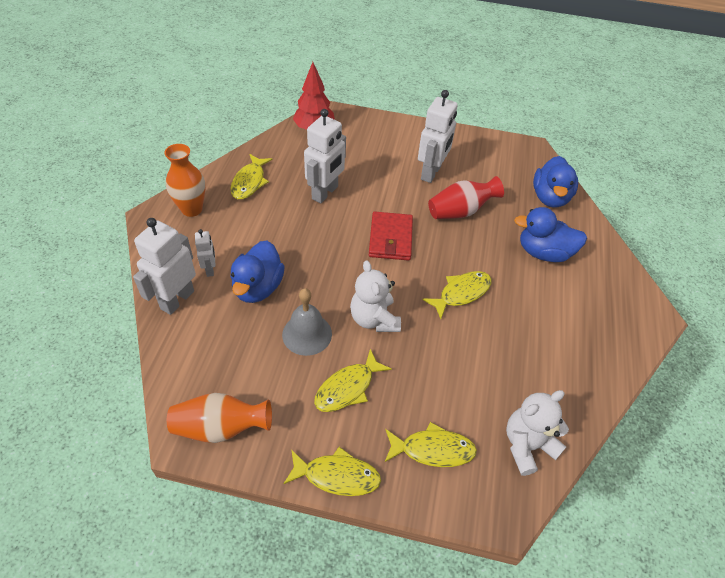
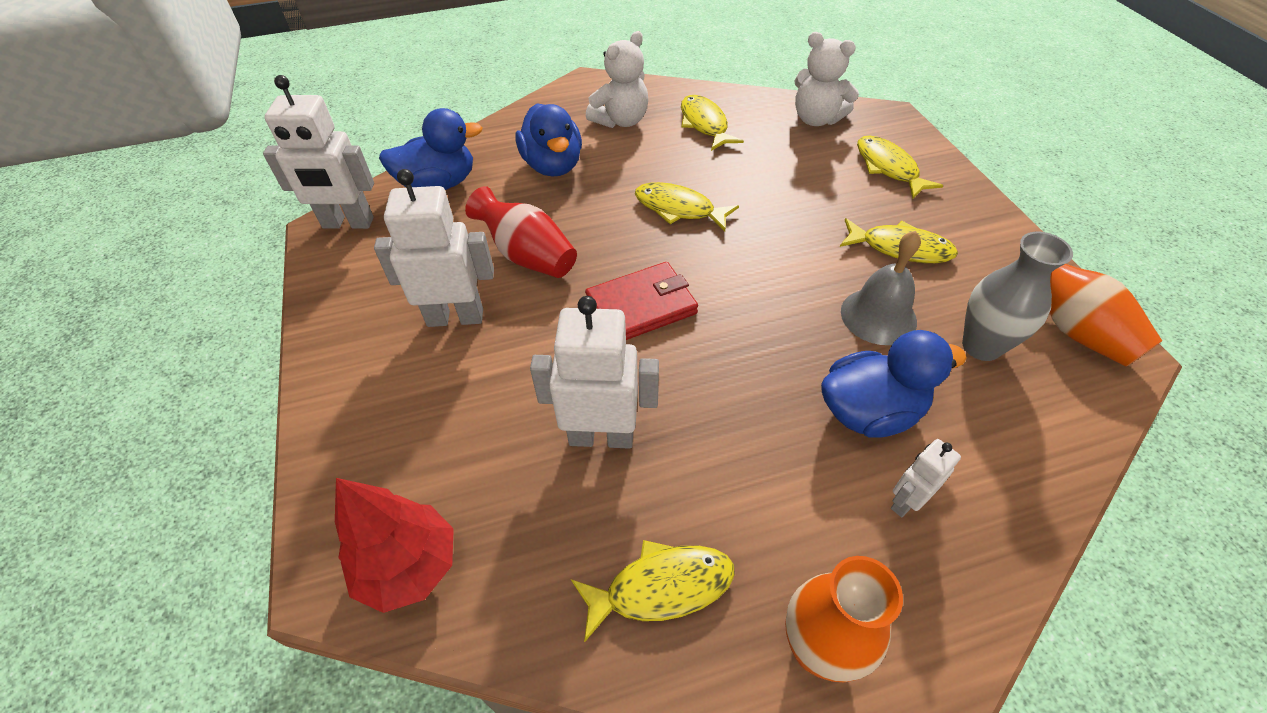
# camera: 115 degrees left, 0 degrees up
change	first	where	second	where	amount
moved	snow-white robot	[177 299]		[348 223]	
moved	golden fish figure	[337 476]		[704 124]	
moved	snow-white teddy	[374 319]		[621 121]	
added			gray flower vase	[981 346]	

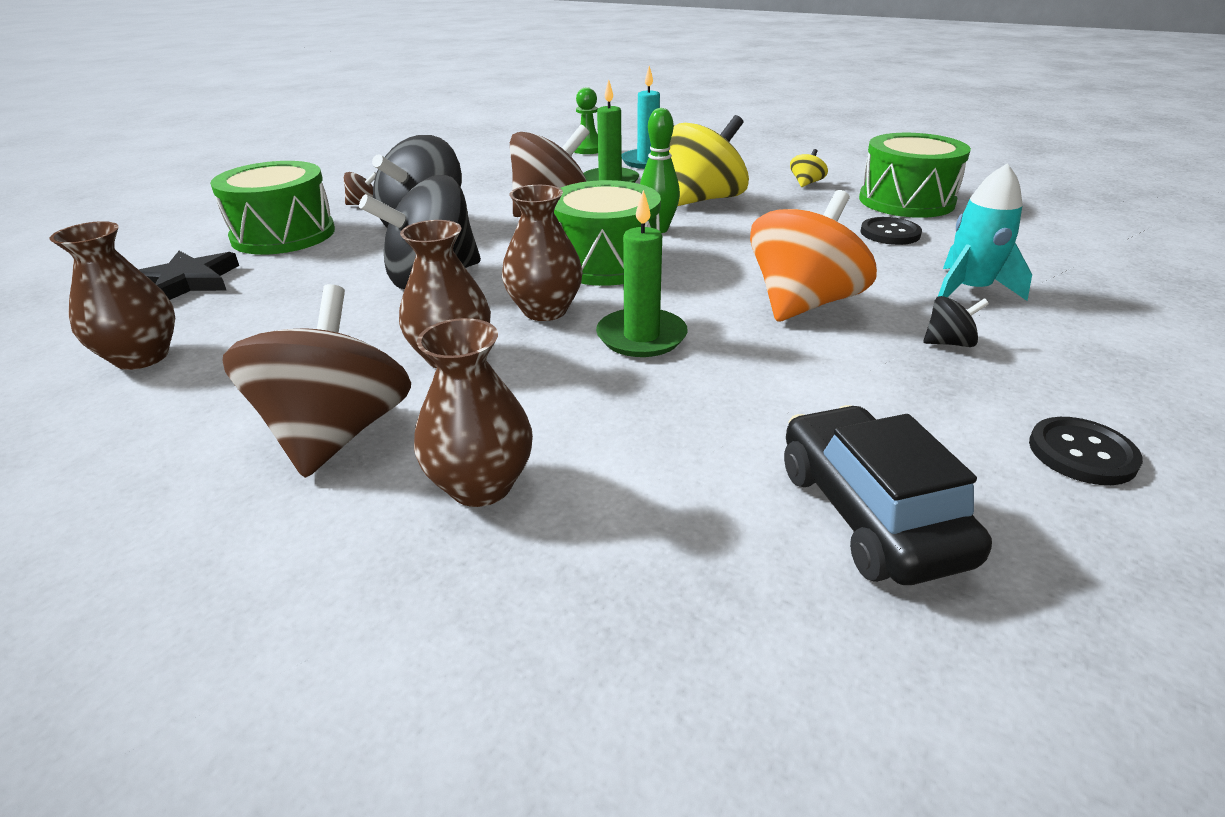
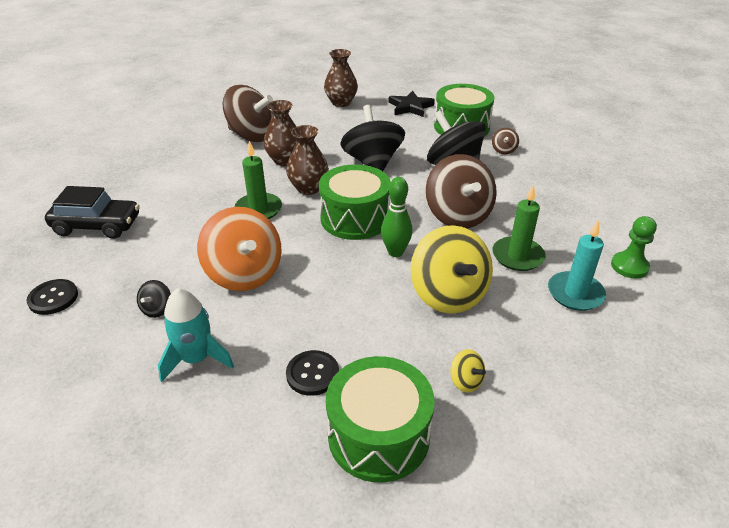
# camera: 110 degrees right, 5 degrees up
change	first	where	second	where	amount
removed	russet flower vase	[481 485]			

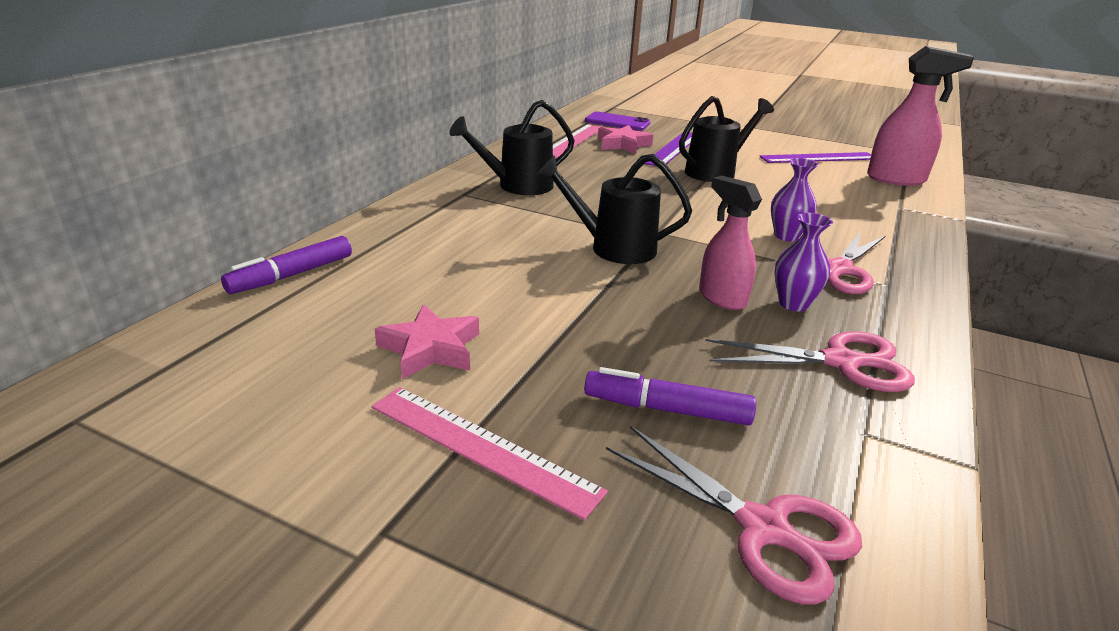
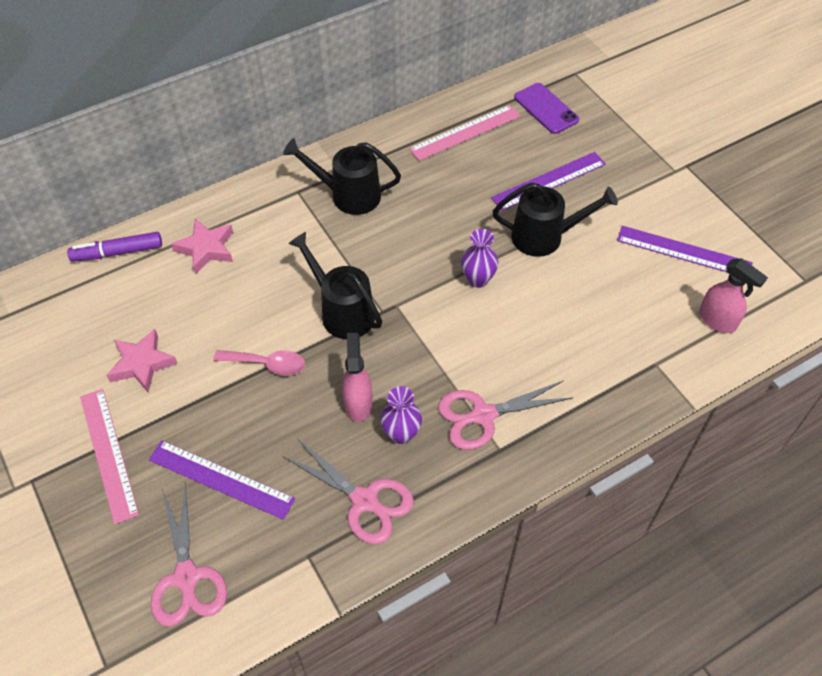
# camera: 35 degrees right, 25 degrees up
change	first	where	second	where	amount
replaced	purple marker	[667 409]	purple straightedge	[221 479]	
moved	rose-pink five-pointed star	[623 144]		[206 249]	
moved	purple flower vase	[786 236]		[478 279]	
resized	rose-pink spray cleaner	[896 179]		[717 320]	x0.66
added			rose-pink tablespoon	[267 364]	

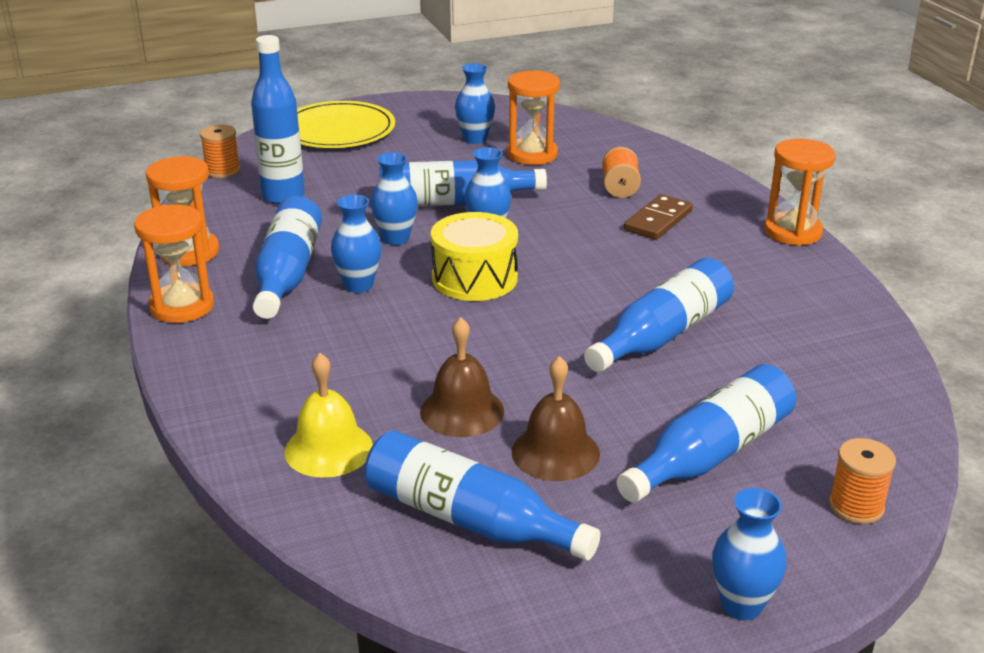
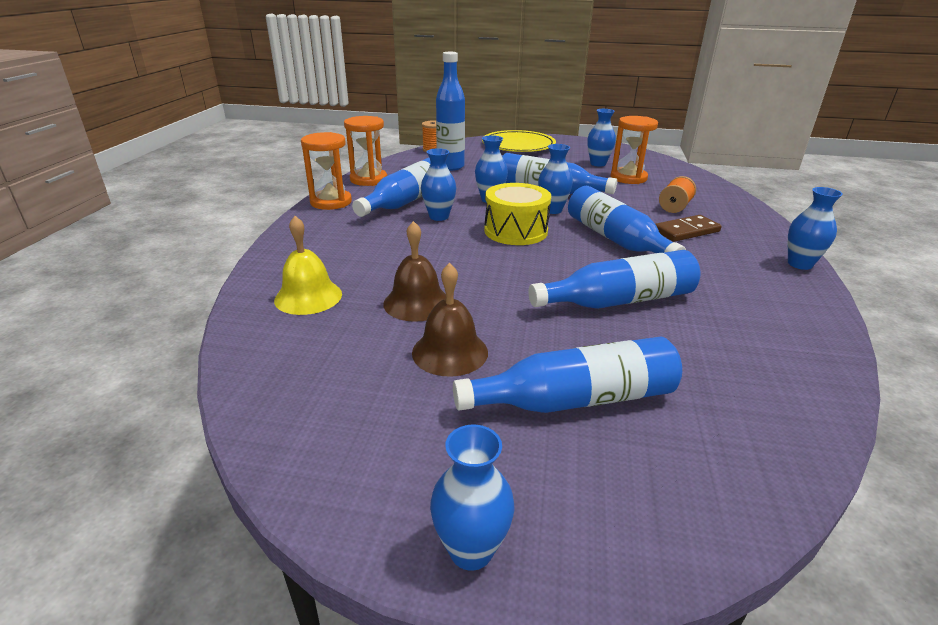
# camera: 30 degrees right, 0 degrees up
change	first	where	second	where	amount
moved	blue drink bottle	[469 519]		[615 239]	
replaced	bright orange sand timer	[792 232]	blue flower vase	[799 264]	
removed	bright orange reel of thread	[856 506]			

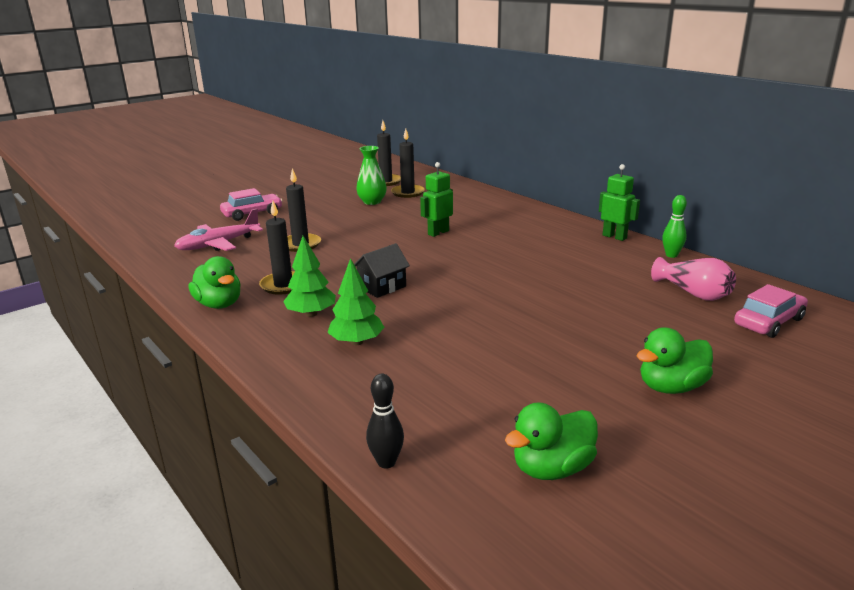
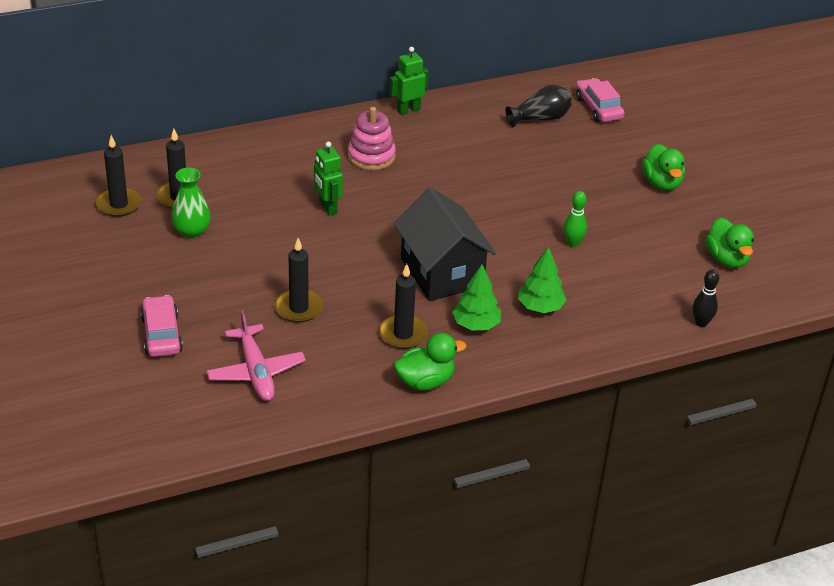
# camera: 75 degrees left, 15 degrees up
change	first	where	second	where	amount
resized	jet-black cottage	[382 287]		[441 272]	x1.94
recoloured	rose-pink flower vase	[693 293]	jet-black flower vase	[540 118]	
moved	green skittle	[671 255]		[572 243]	
added			rose-pink ring stacker	[371 156]	

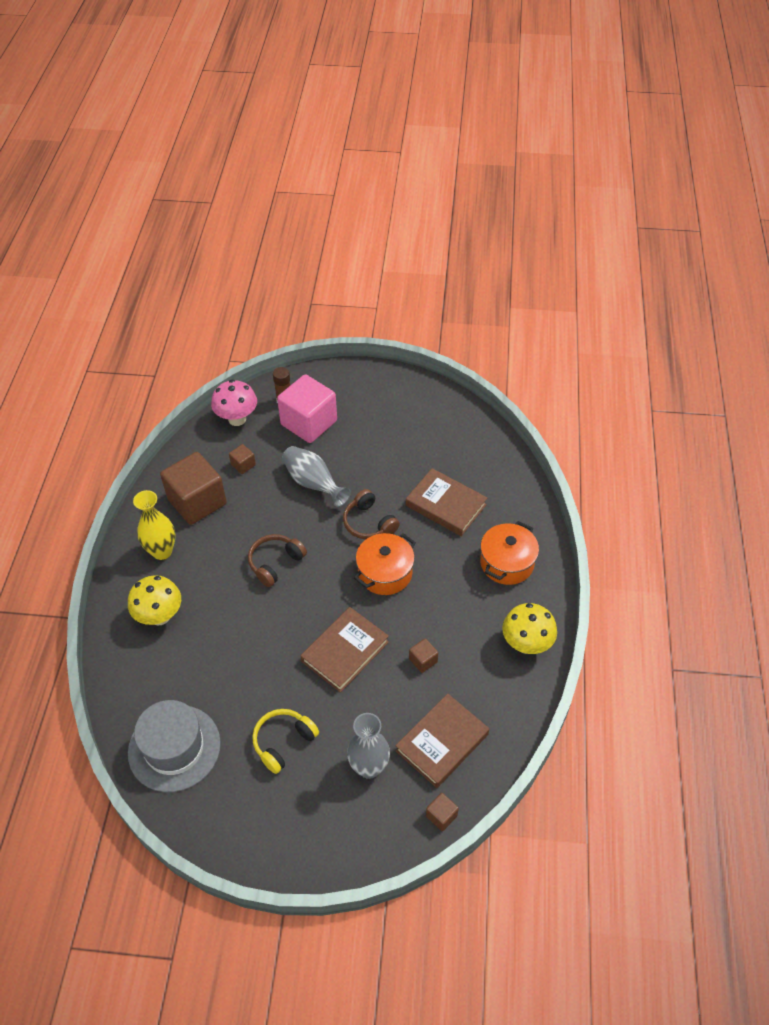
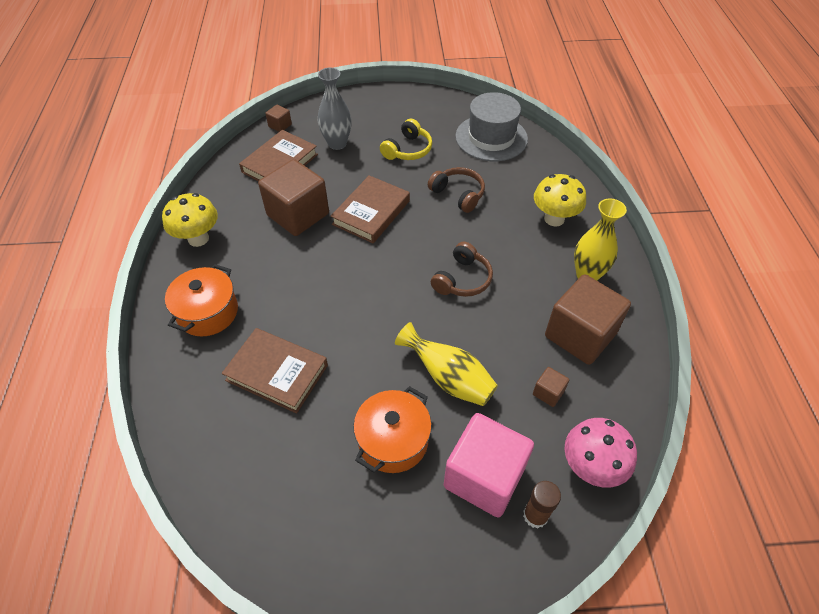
# camera: 170 degrees right, 0 degrees up
change	first	where	second	where	amount
recoloured	gray flower vase	[313 484]	golden flower vase	[449 378]	
moved	russet headphones	[369 523]		[458 194]	
moved	bright orange cooking pot	[385 573]		[393 440]	
resized	russet cube	[423 660]		[298 214]	x2.35

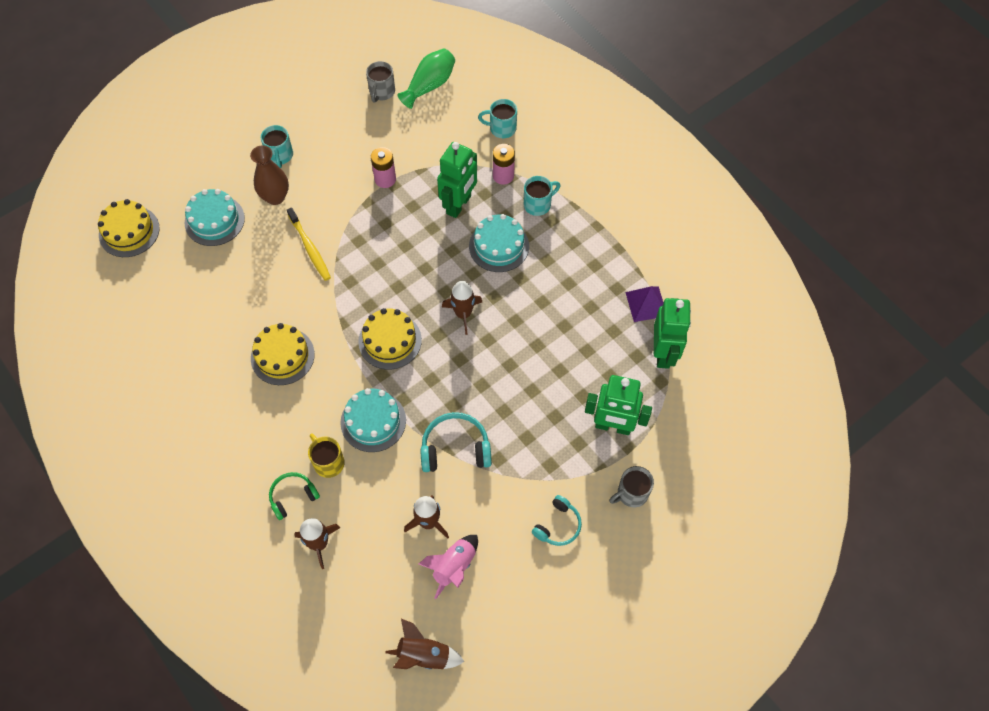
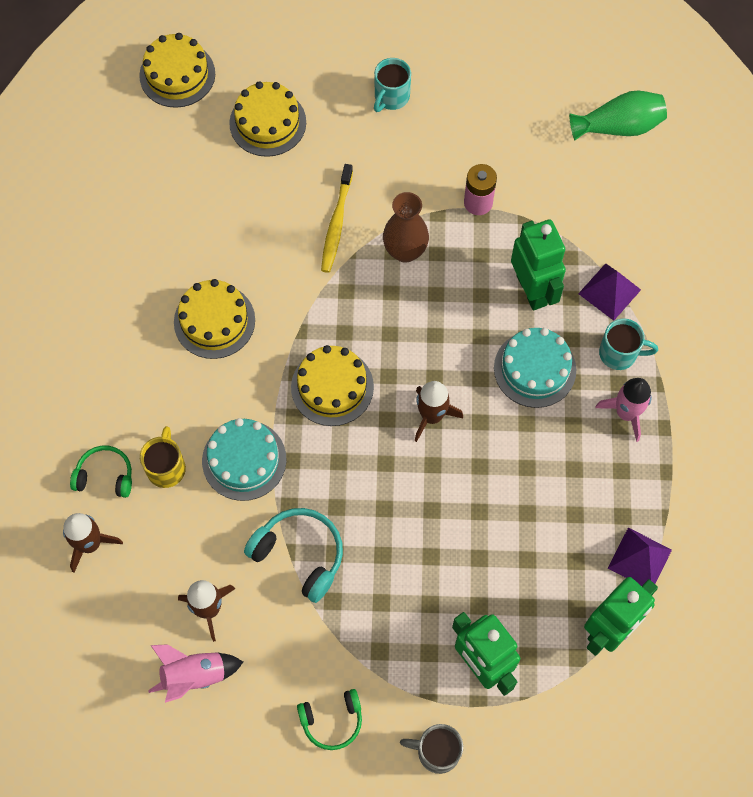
# camera: 40 degrees right, 5 degrees up
change	first	where	second	where	amount
recoloured	aqua cake	[214 220]	golden cake	[268 123]	
moved	russet flower vase	[275 197]		[405 251]	
removed	gray mug	[381 92]			
removed	russet spaceship	[424 655]			
turned	green robot	[459 205]		[532 290]	90 degrees counterclockwise
removed	aqua mug	[501 128]			
replaced	rose-pink power cell	[503 176]	purple pyramid	[609 291]	
recoloured	aqua headphones	[558 525]	green headphones	[332 720]	
added			rose-pink spaceship	[626 413]	

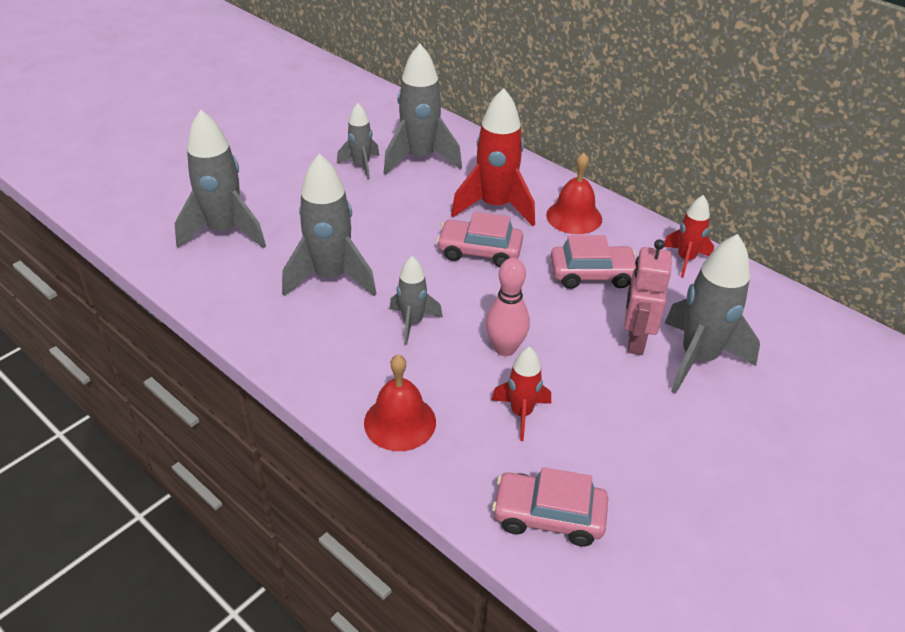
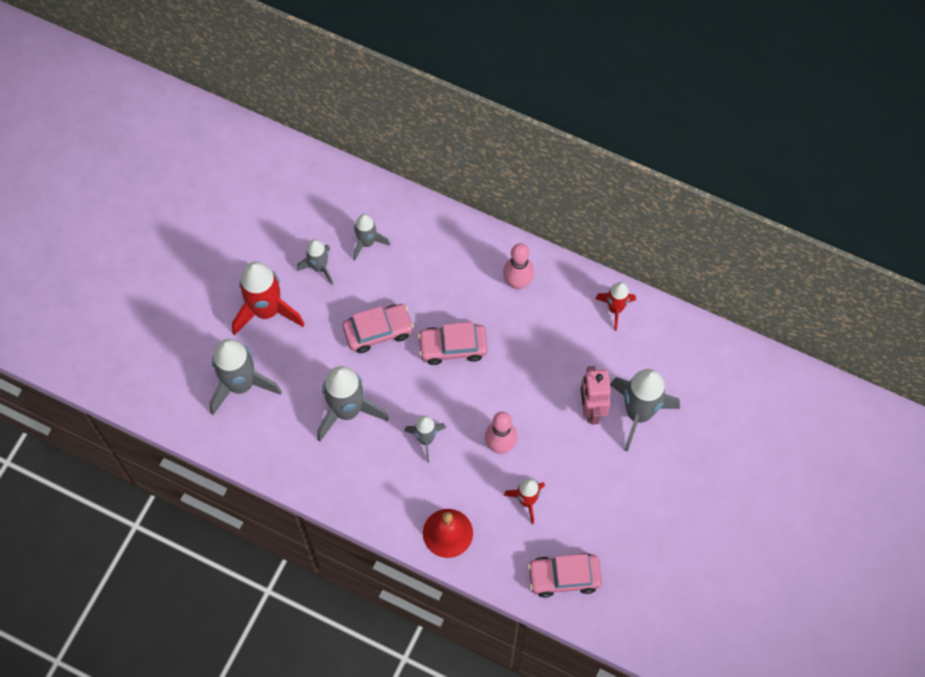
# camera: 15 degrees left, 25 degrees up
change	first	where	second	where	amount
resized	gray spaceship	[420 159]		[367 243]	x0.57
moved	scarlet spaceship	[495 206]		[266 311]	
replaced	scarlet hand bell	[574 217]	rose-pink skittle	[517 282]	
moved	rose-pink car	[592 274]		[378 331]	

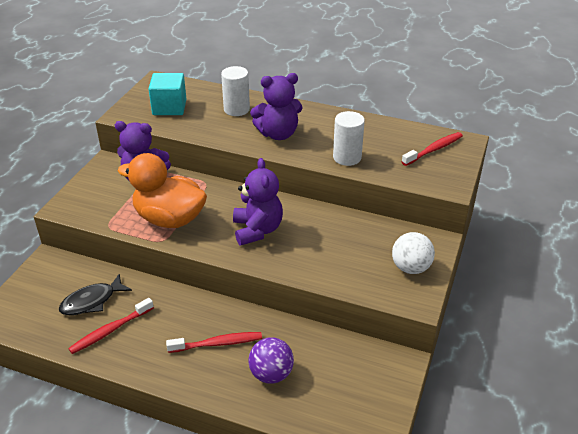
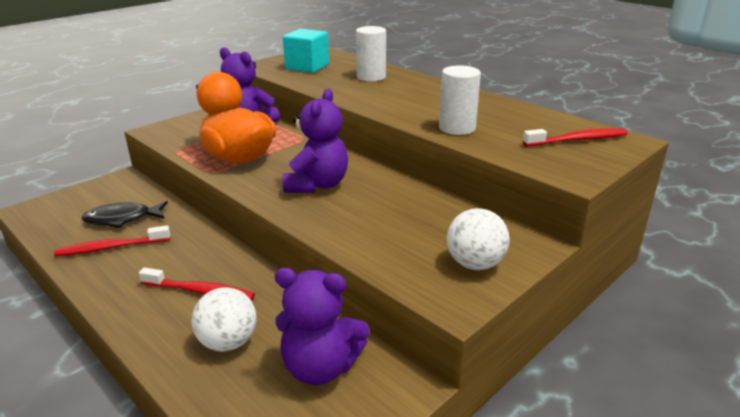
# camera: 25 degrees right, 10 degrees down
change	first	where	second	where	amount
recoloured	purple sphere	[271 374]	snow-white sphere	[228 342]	
moved	purple teddy	[278 134]		[320 367]	

